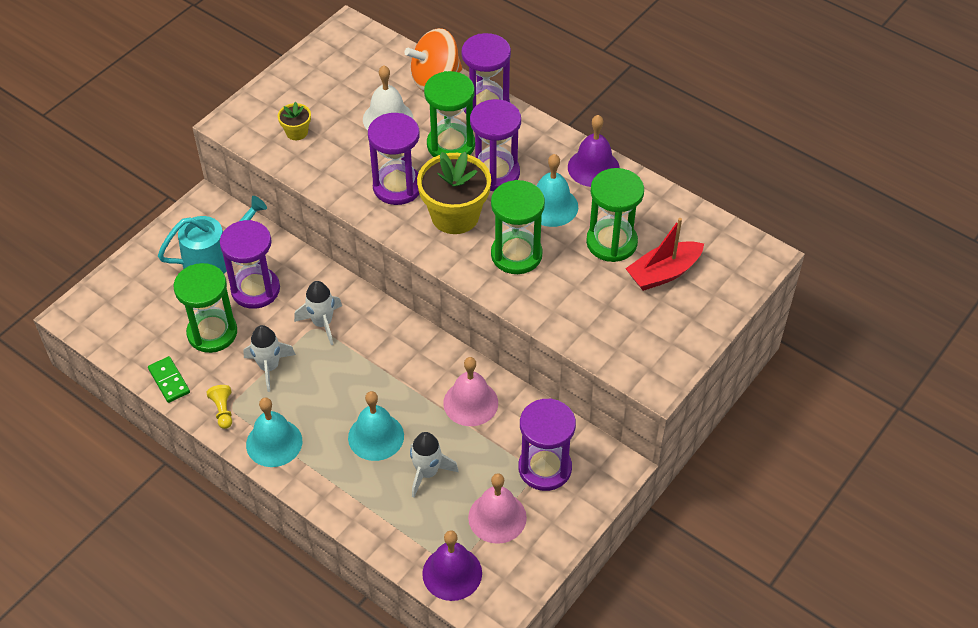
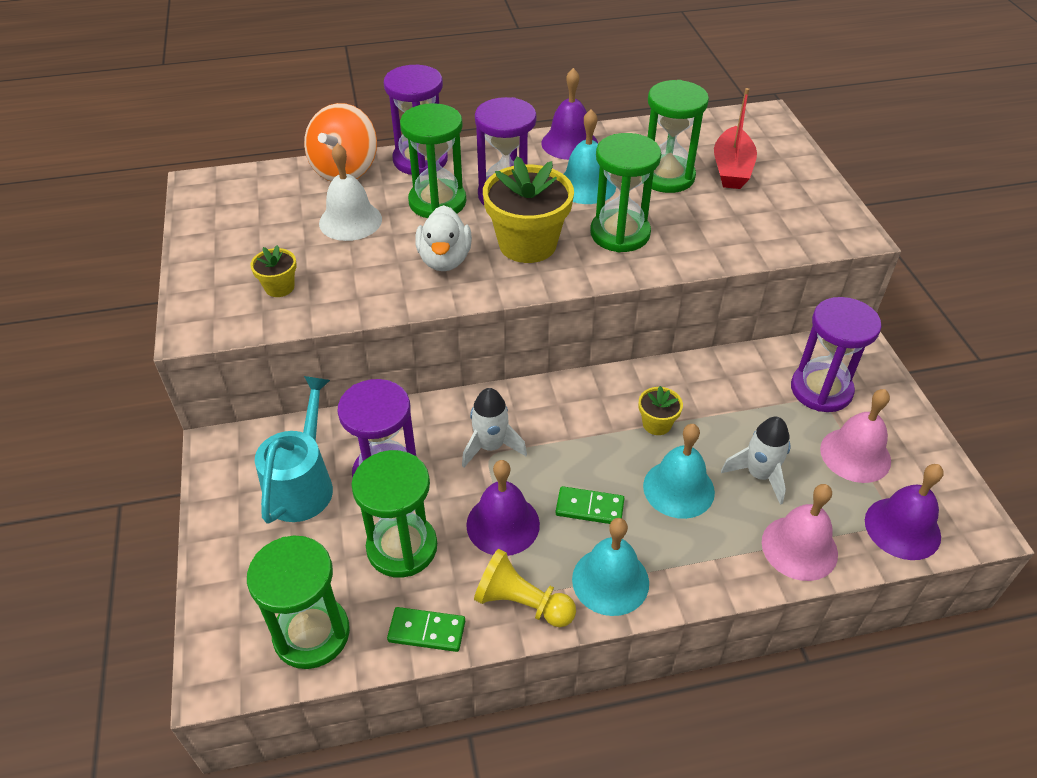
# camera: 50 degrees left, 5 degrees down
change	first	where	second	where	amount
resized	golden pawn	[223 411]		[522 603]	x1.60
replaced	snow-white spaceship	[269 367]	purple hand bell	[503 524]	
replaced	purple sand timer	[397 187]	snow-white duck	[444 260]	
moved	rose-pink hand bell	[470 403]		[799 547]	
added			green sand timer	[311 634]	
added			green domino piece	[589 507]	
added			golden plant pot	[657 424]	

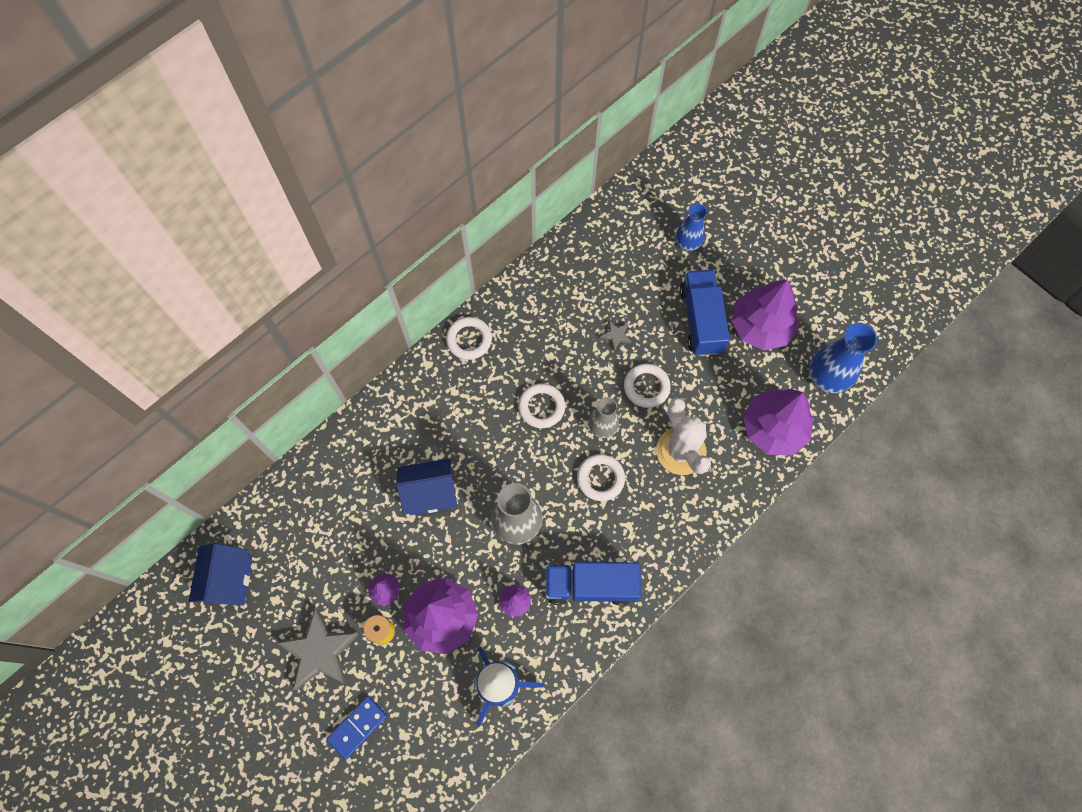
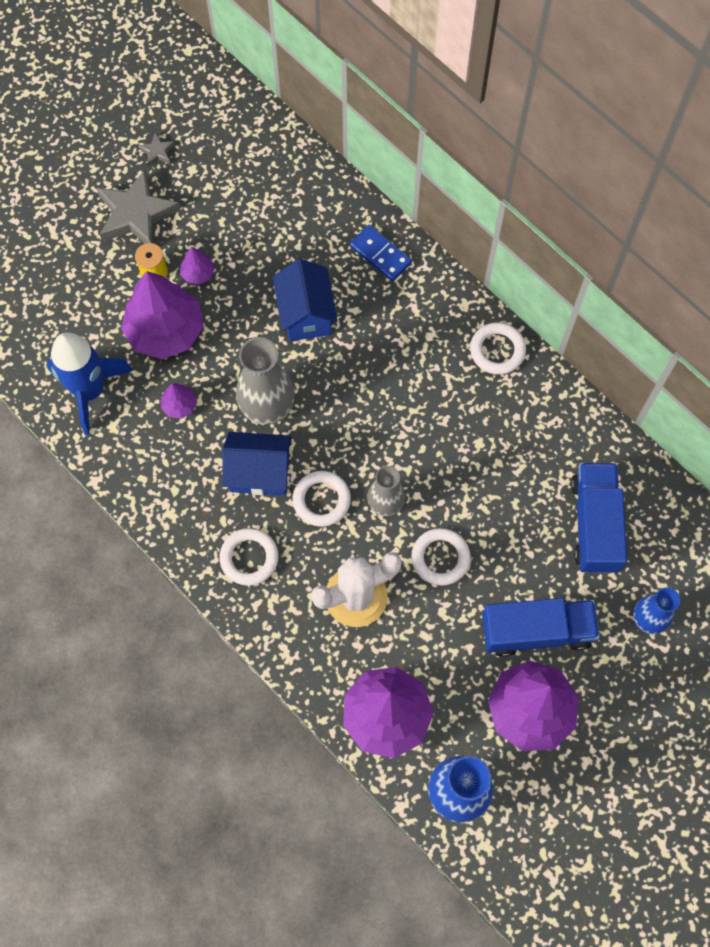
# camera: 90 degrees right, 0 degrees up
change	first	where	second	where	amount
moved	blue cottage	[229 580]		[259 473]	
moved	blue domino piece	[357 727]		[380 254]	
moved	snow-white ring	[541 407]		[249 558]	
moved	blue lorry	[590 585]		[594 524]	
moved	gray five-pointed star	[616 336]		[158 152]	

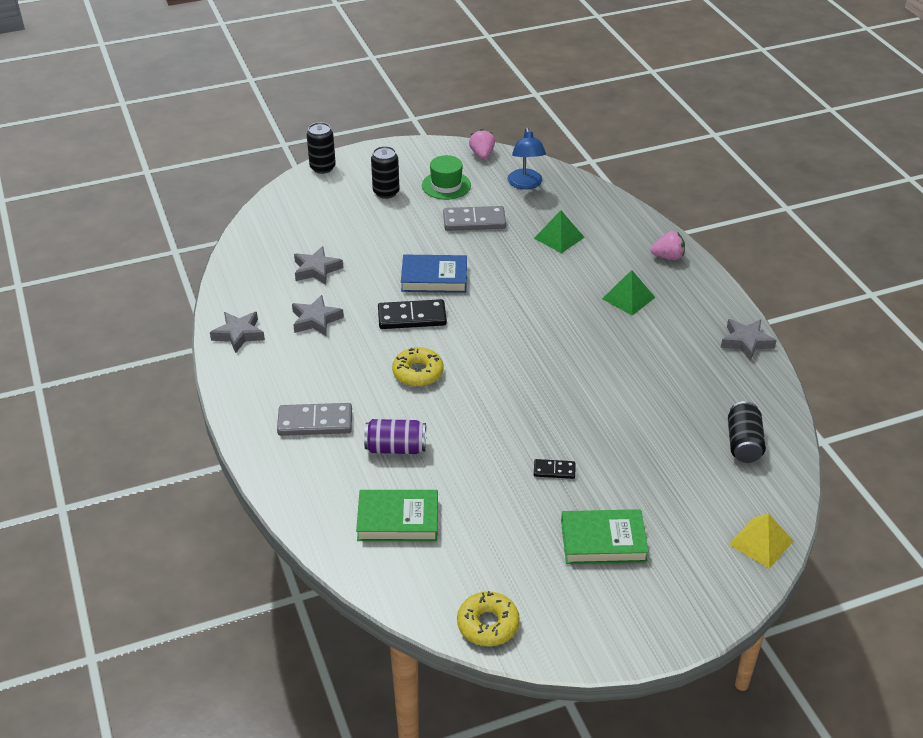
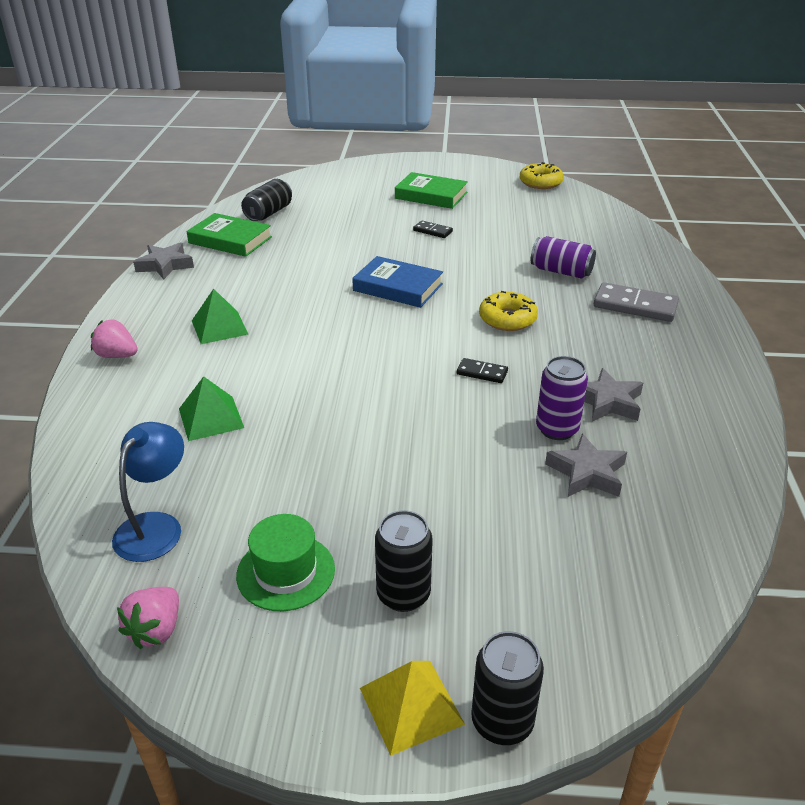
# camera: 155 degrees left, 5 degrees down
change	first	where	second	where	amount
removed	gray five-pointed star	[238 334]			
moved	green book	[398 520]		[230 240]	
resized	jet-black domino piece	[412 317]		[482 373]	x0.54
moved	blue book	[434 278]		[397 287]	
removed	gray domino piece	[474 221]			
moved	golden pyramid	[761 542]		[411 705]	
added			purple tin	[557 429]	

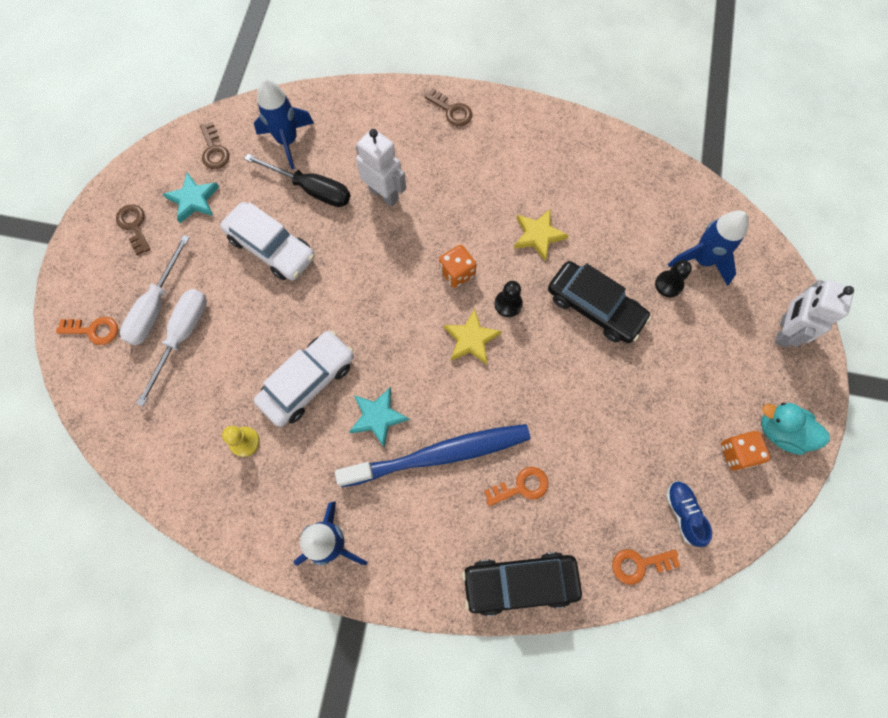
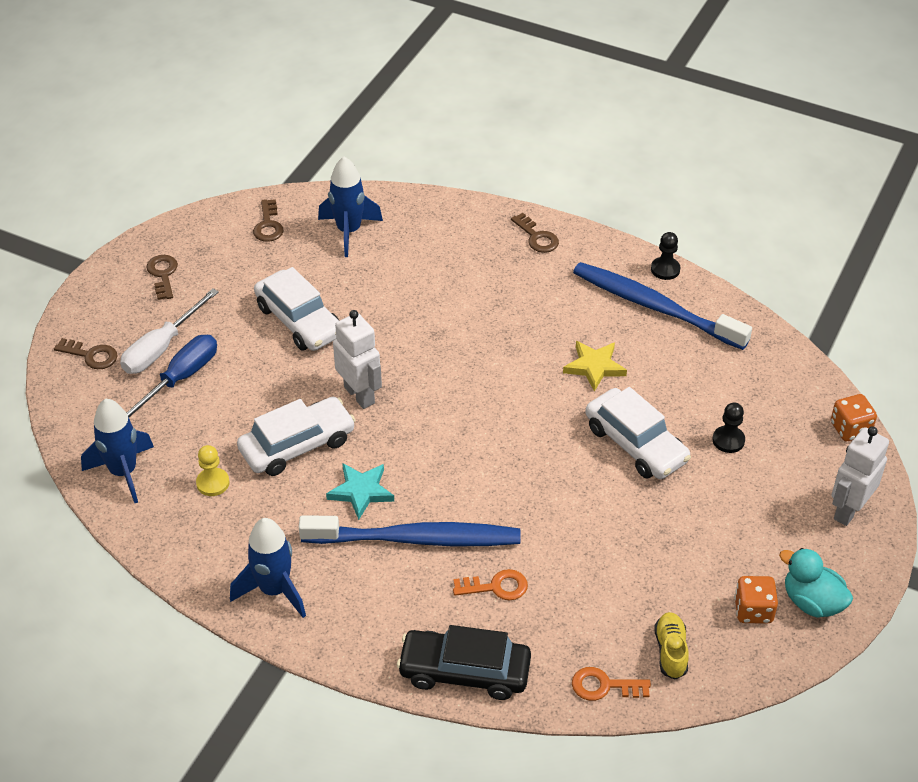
# camera: 15 degrees right, 25 degrees down
change	first	where	second	where	amount
recoloured	bright orange door key	[94 330]	russet door key	[91 355]	
recoloured	snow-white hand screwdriver	[182 336]	blue hand screwdriver	[180 379]	
removed	aqua five-pointed star	[193 199]			
removed	jet-black hand screwdriver	[311 189]			
moved	snow-white robot	[384 194]		[360 395]	
moved	bright orange dice	[457 273]		[850 429]	
removed	golden five-pointed star	[471 339]			
moved	jet-black pawn	[508 304]		[665 269]	
recoloured	jet-black car	[594 307]	snow-white car	[635 444]	
recoloured	blue lace-up shoe	[683 513]	golden lace-up shoe	[671 651]	
moved	blue spaceship	[702 260]		[123 472]	
added			blue toothbrush	[655 307]	

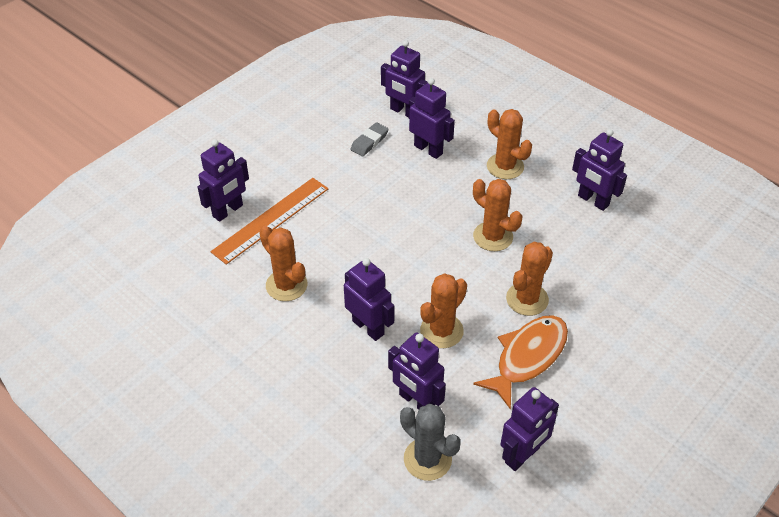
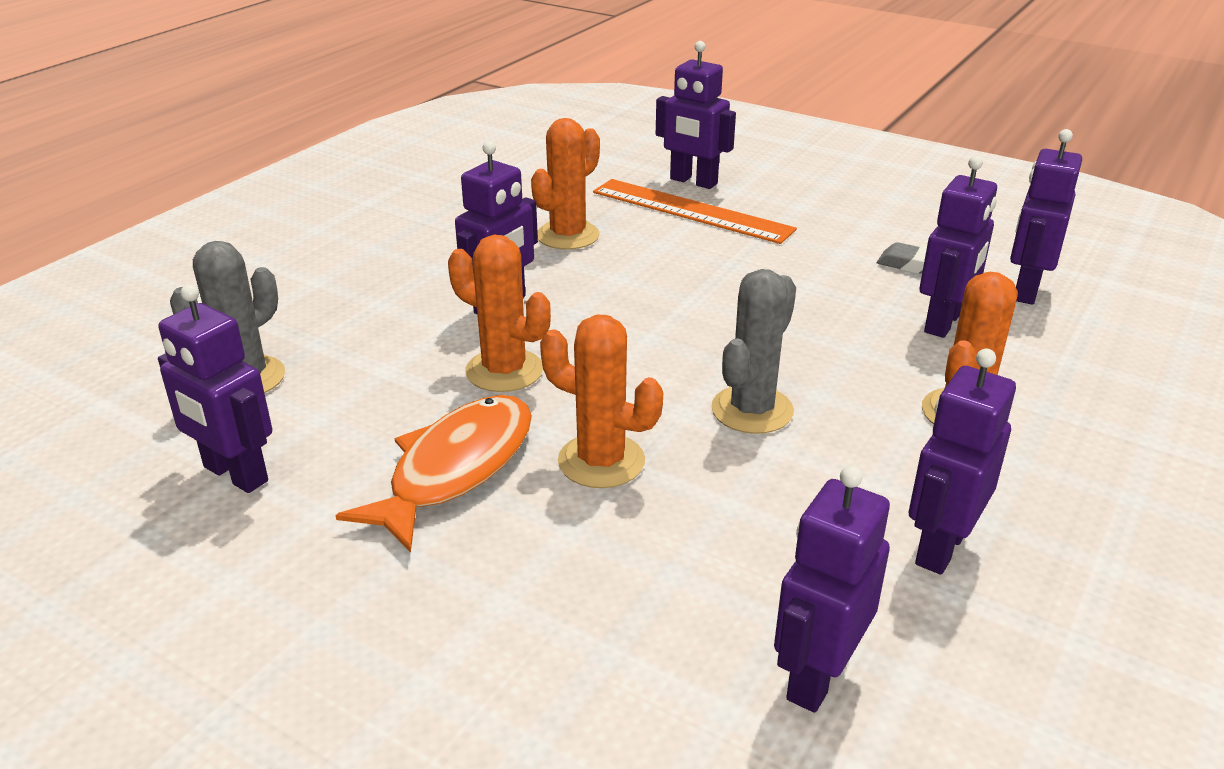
# camera: 80 degrees right, 15 degrees down
change	first	where	second	where	amount
moved	purple robot	[416 401]		[817 676]	
recoloured	bright orange saguaro cactus	[493 236]	gray saguaro cactus	[752 410]	
turned	bright orange fish figure	[527 357]		[455 469]	90 degrees counterclockwise

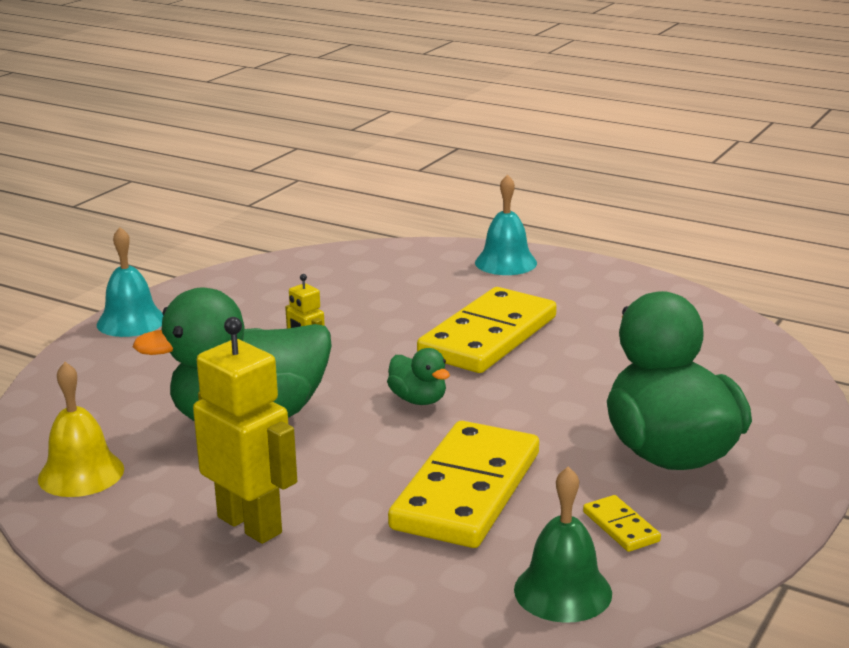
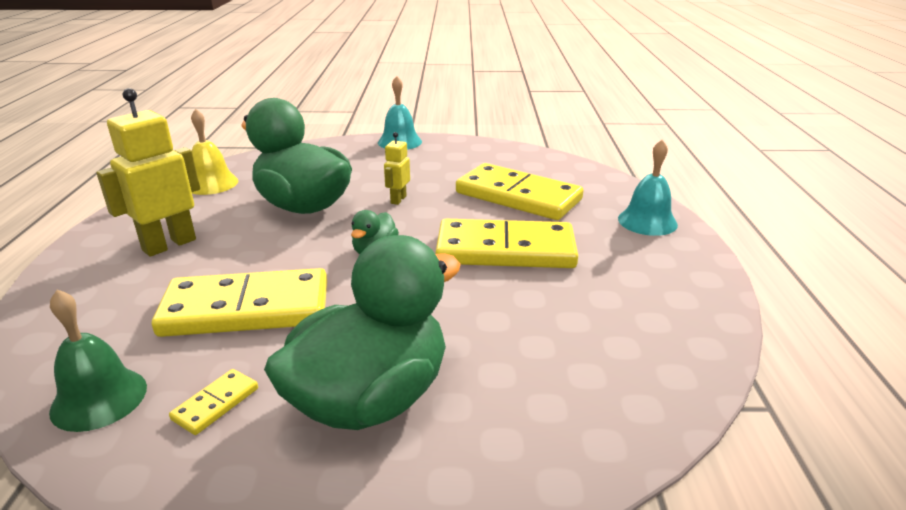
# camera: 60 degrees right, 5 degrees up
change	first	where	second	where	amount
turned	golden robot	[250 524]		[169 245]	150 degrees counterclockwise
added			golden domino piece	[518 196]	

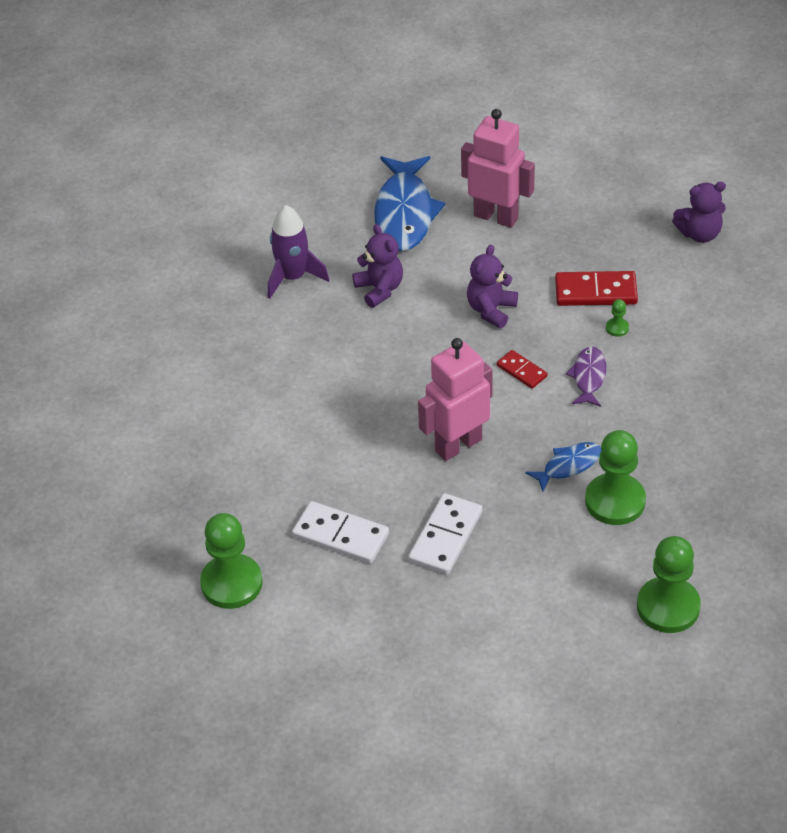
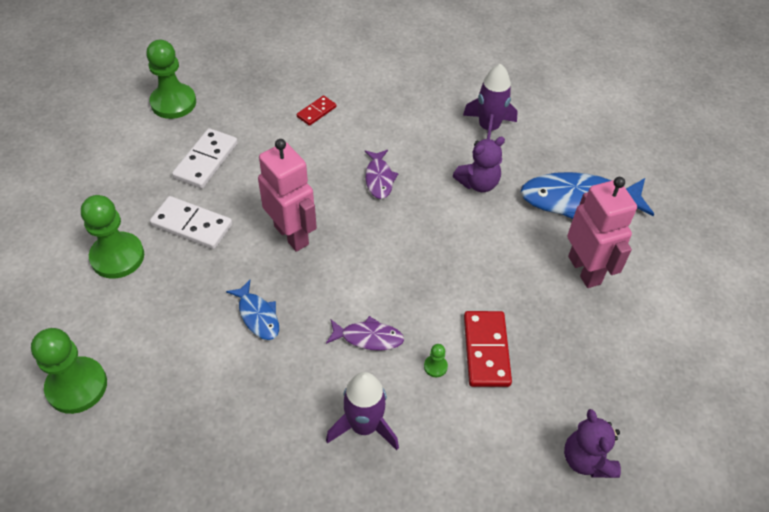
# camera: 85 degrees right, 5 degrees up
change	first	where	second	where	amount
turned	rose-pink robot	[496 217]		[585 270]	45 degrees counterclockwise
removed	purple teddy	[491 310]			
moved	scarlet domino piece	[522 371]		[316 112]	
moved	green pawn	[615 501]		[117 257]	
added			purple spaceship	[364 426]	
added			purple fish figure	[379 178]	

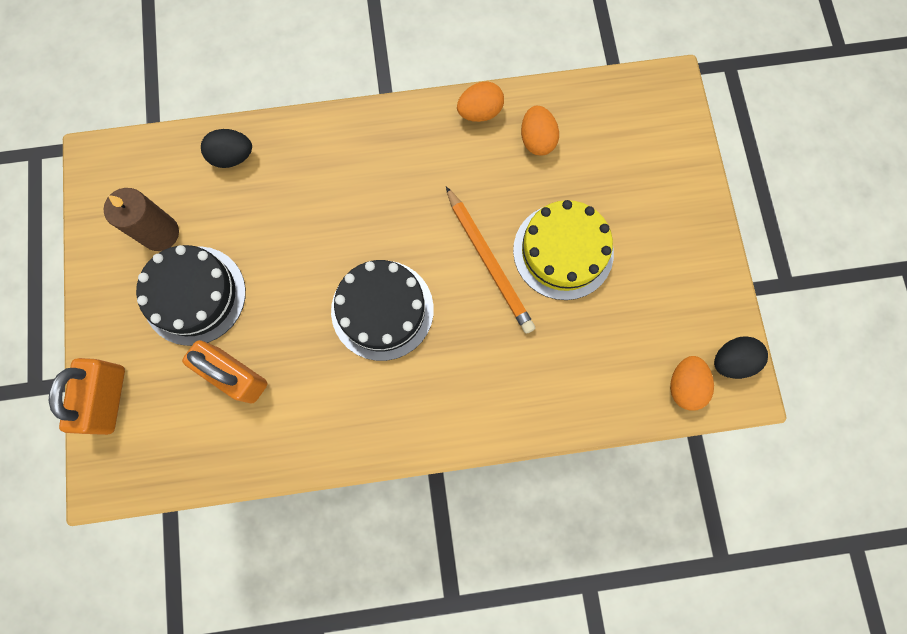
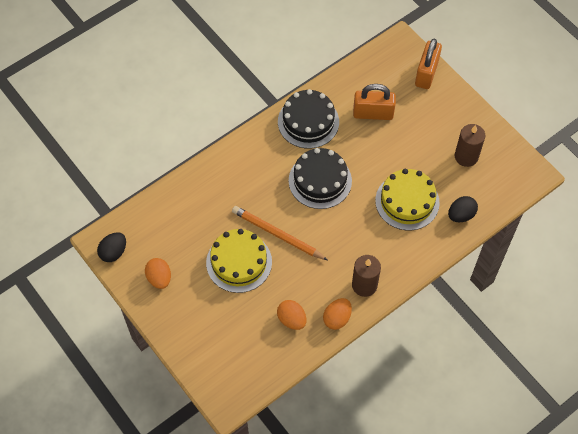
# camera: 150 degrees right, 15 degrees down
change	first	where	second	where	amount
turned	bright orange small lock	[108 399]		[426 73]	45 degrees clockwise
moved	jet-black cake	[194 295]		[308 122]	
moved	bright orange egg	[684 385]		[159 278]	
added			russet wax candle	[364 285]	
added			golden cake	[407 201]	

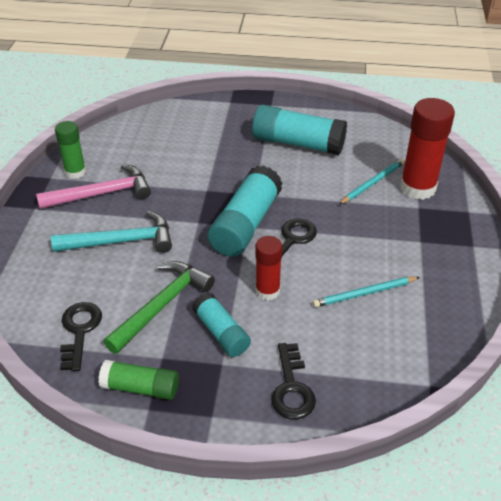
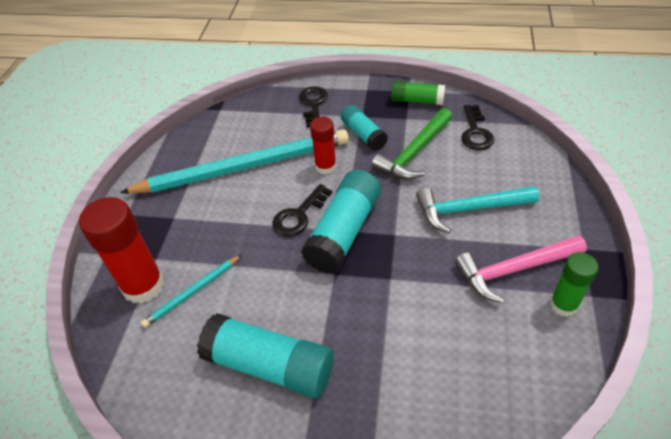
# camera: 175 degrees left, 5 degrees up
change	first	where	second	where	amount
resized	aqua wooden pencil	[364 293]		[244 167]	x2.32

